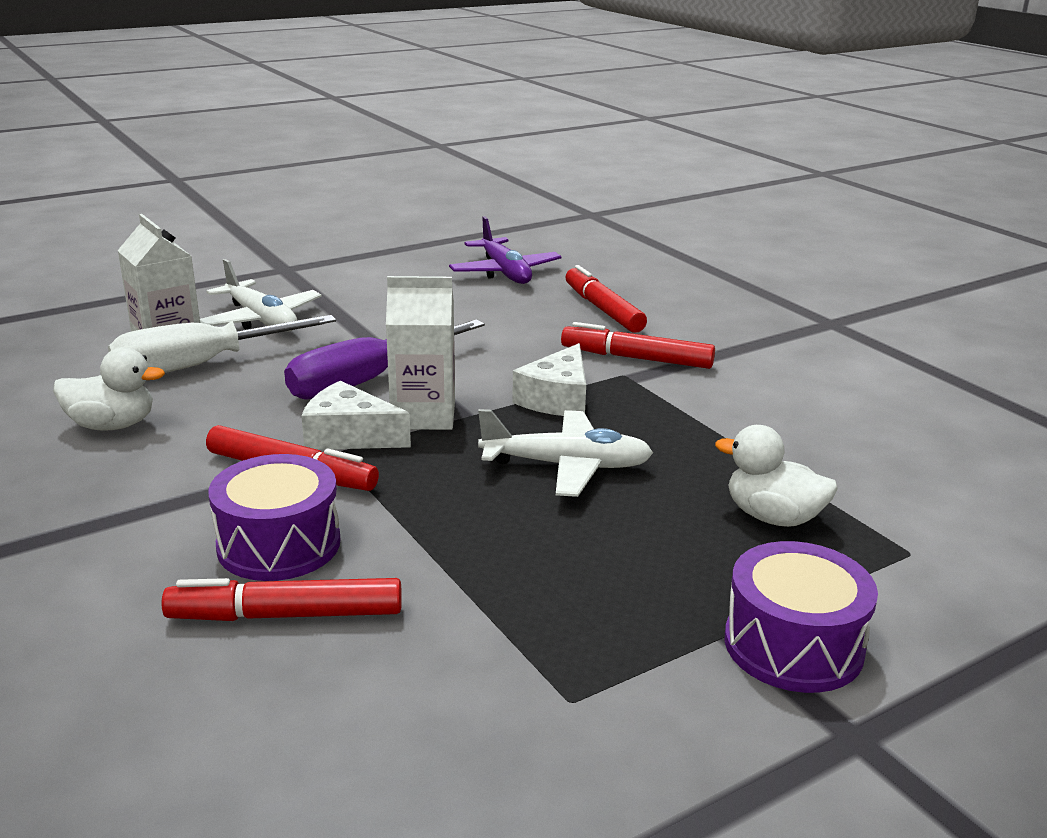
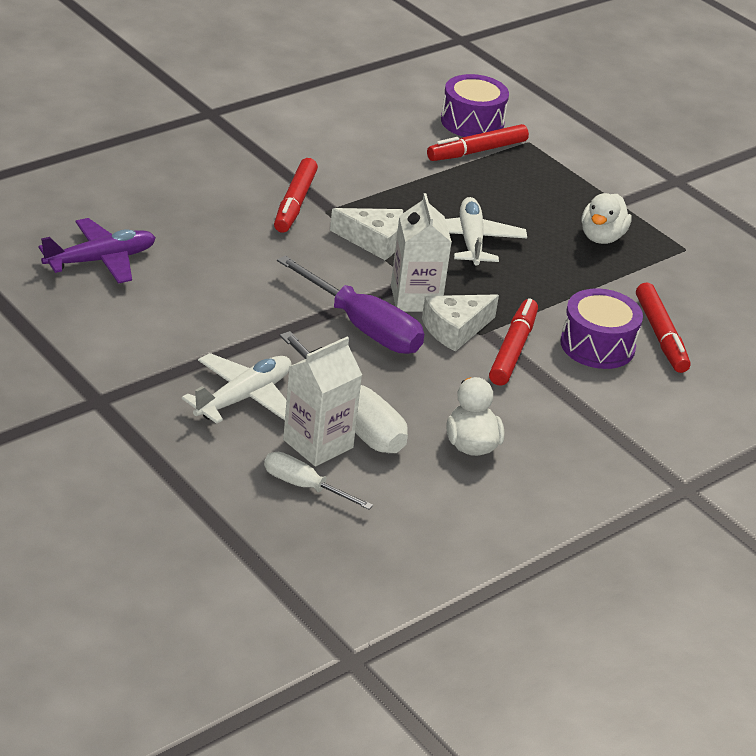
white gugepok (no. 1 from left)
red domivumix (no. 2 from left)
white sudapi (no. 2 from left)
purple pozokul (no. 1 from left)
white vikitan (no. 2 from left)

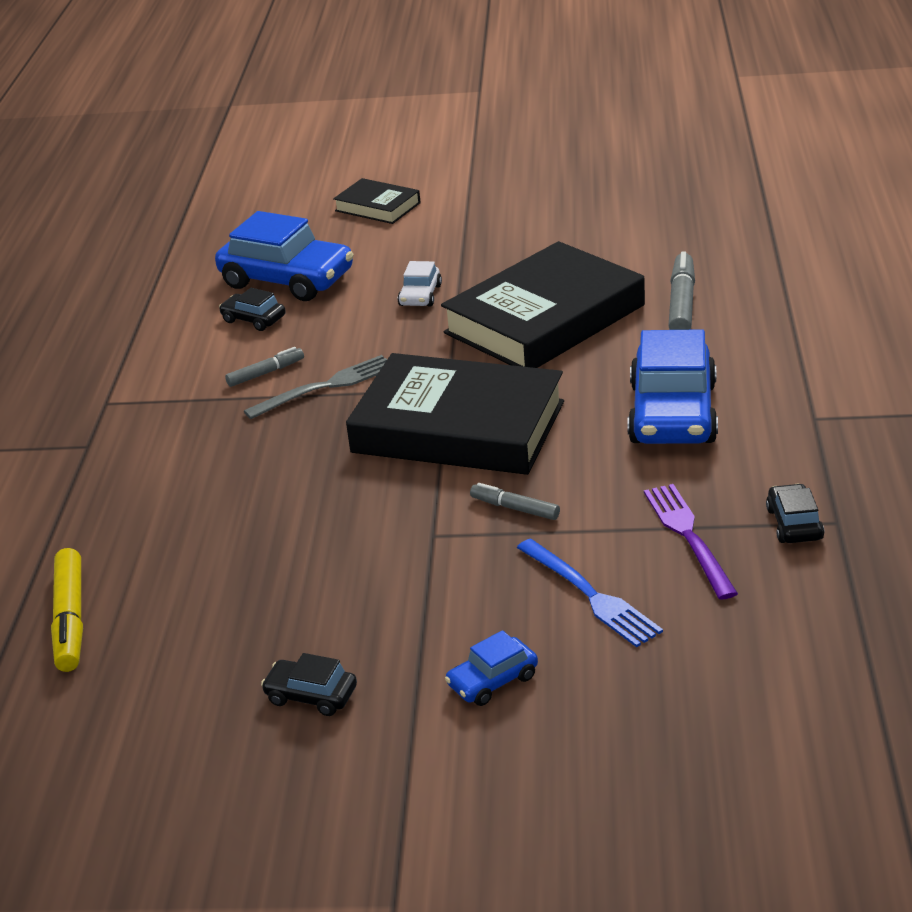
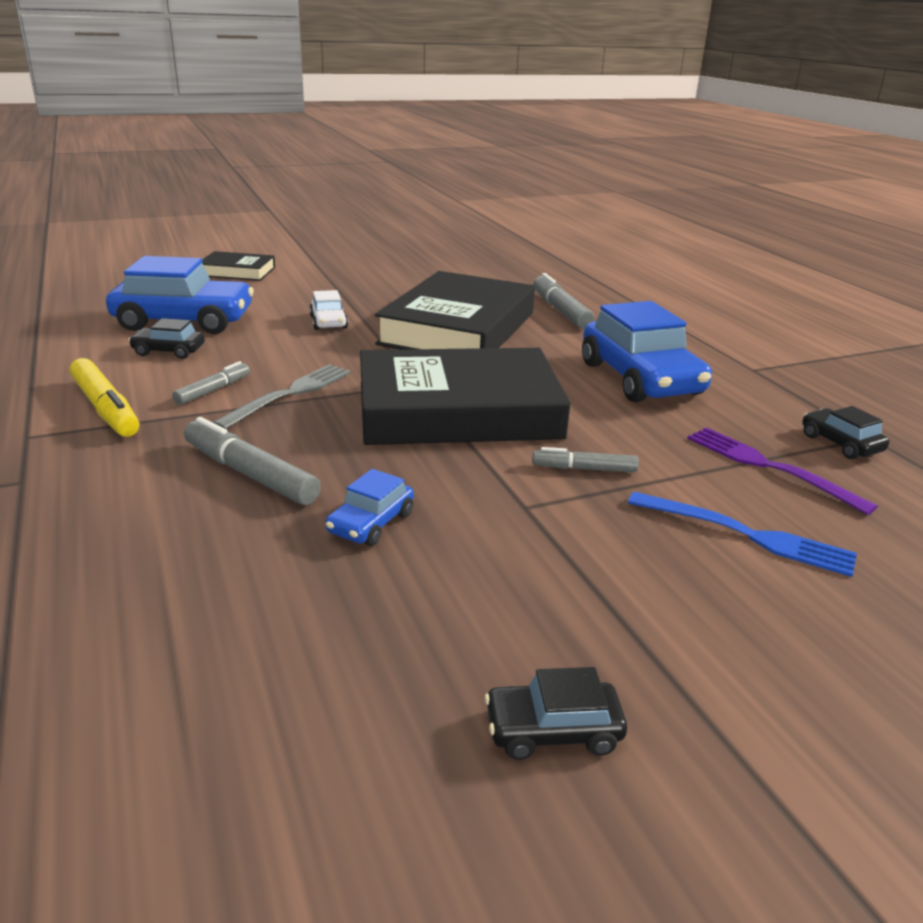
grey domivumix (no. 2 from left)
yellow domivumix
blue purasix (no. 2 from left)

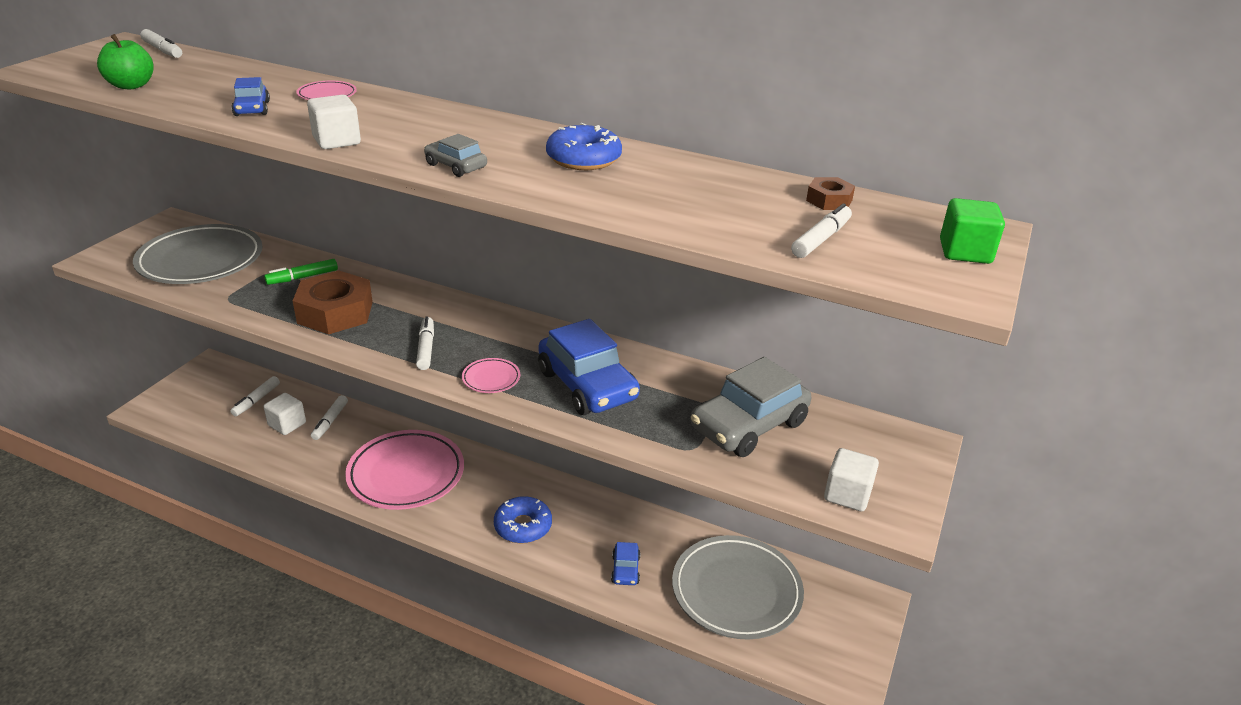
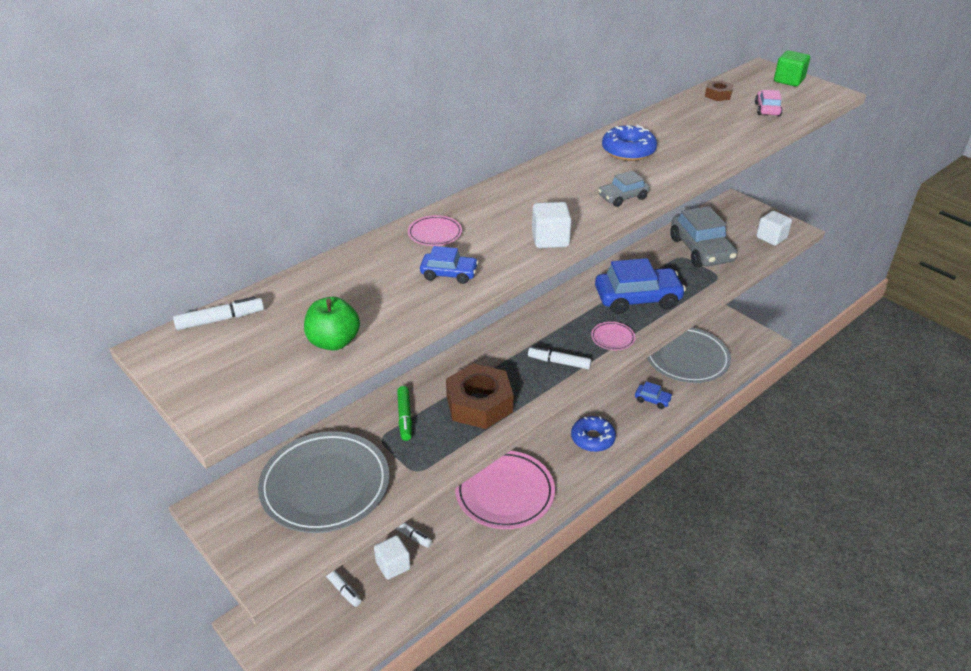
pink purasix

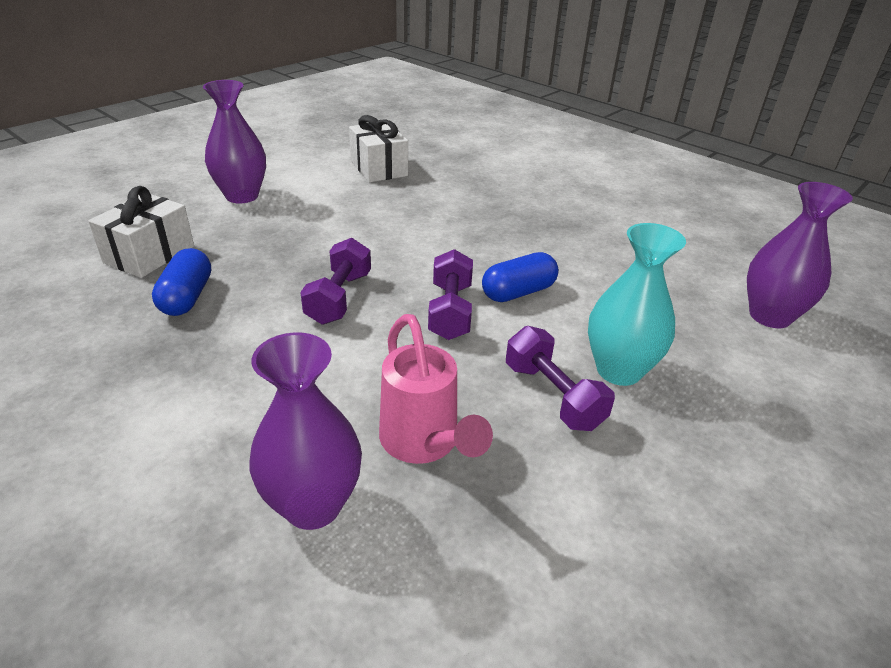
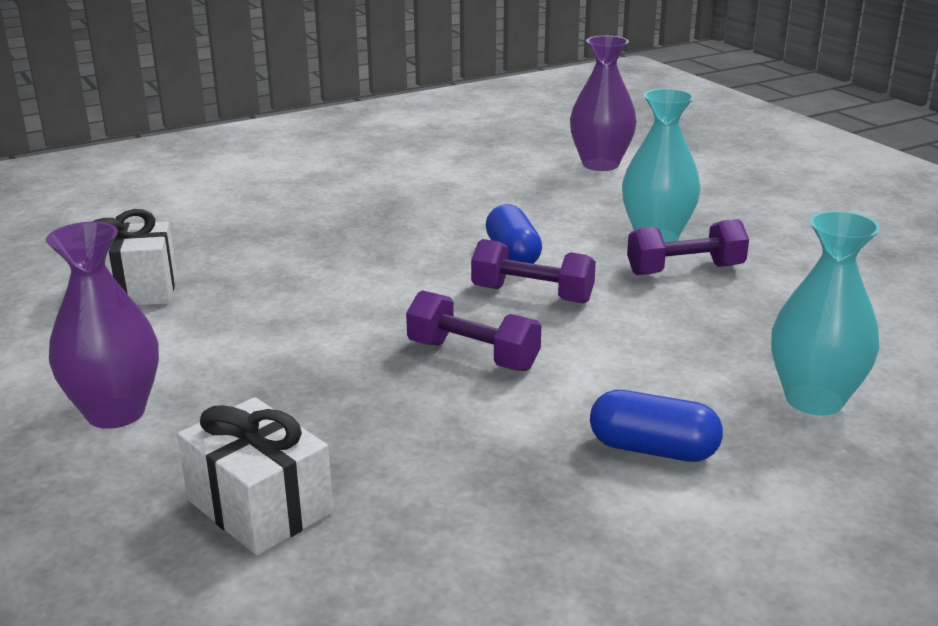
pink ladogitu
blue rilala (no. 2 from left)
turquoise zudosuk (no. 2 from left)

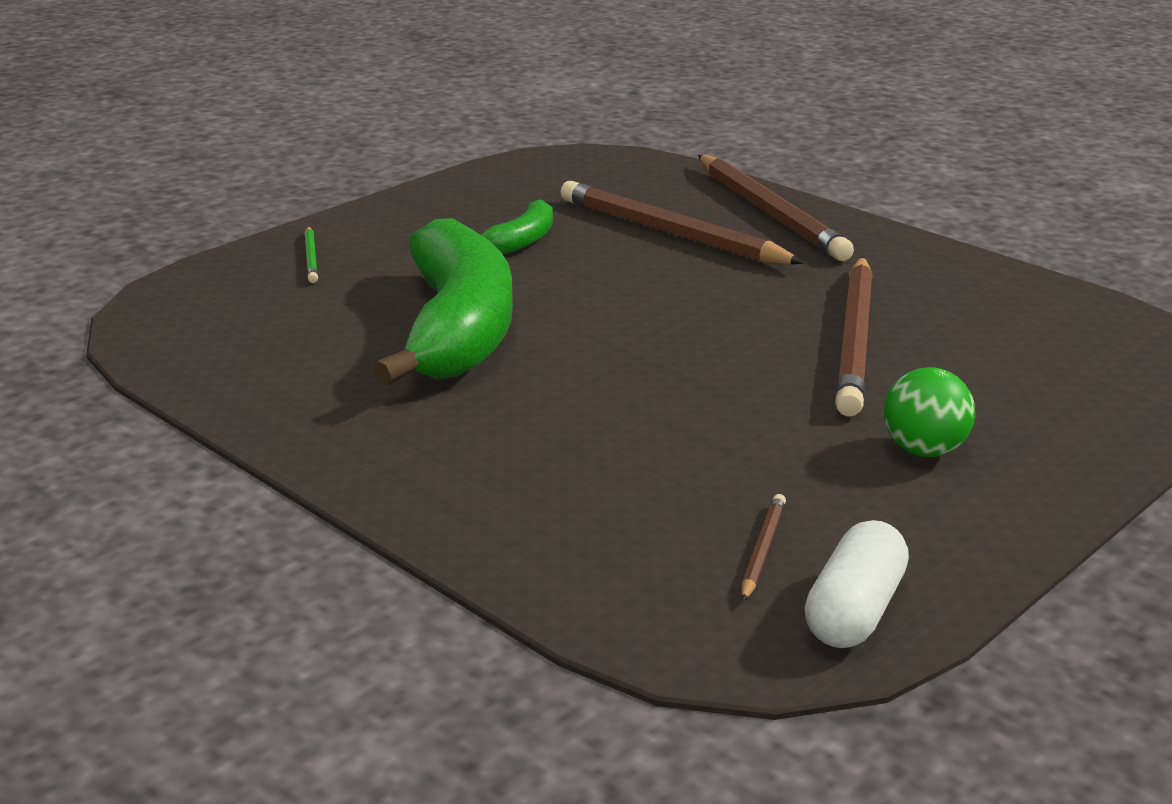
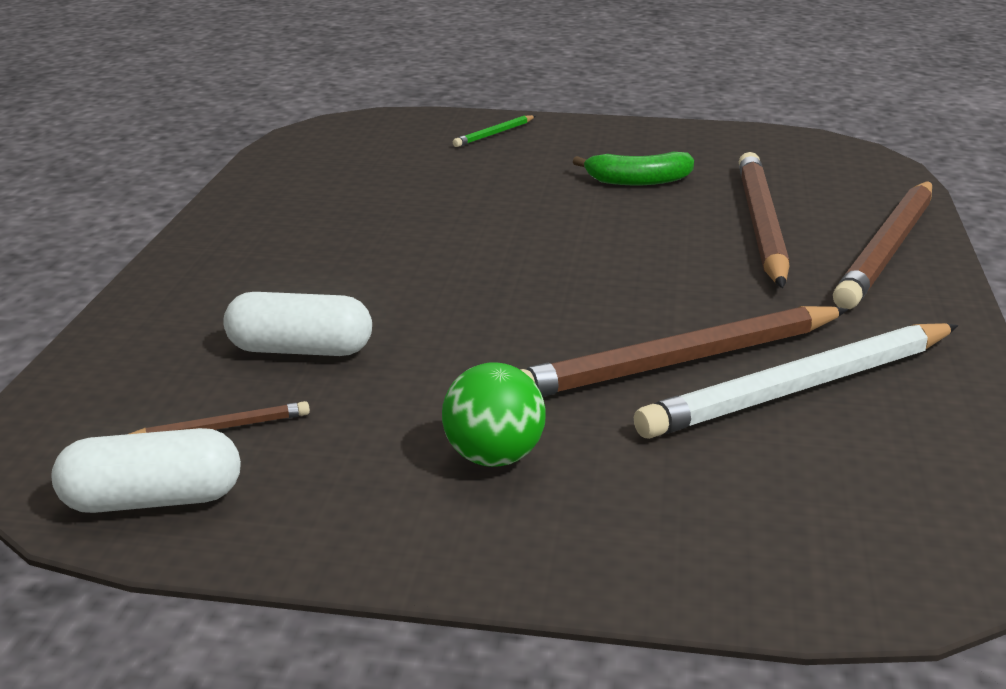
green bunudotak (no. 1 from left in the first image)
white rilala (no. 2 from left)
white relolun

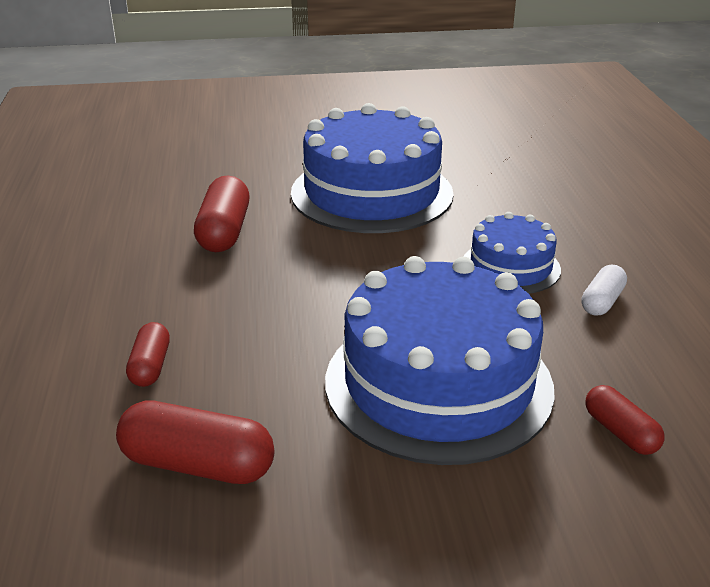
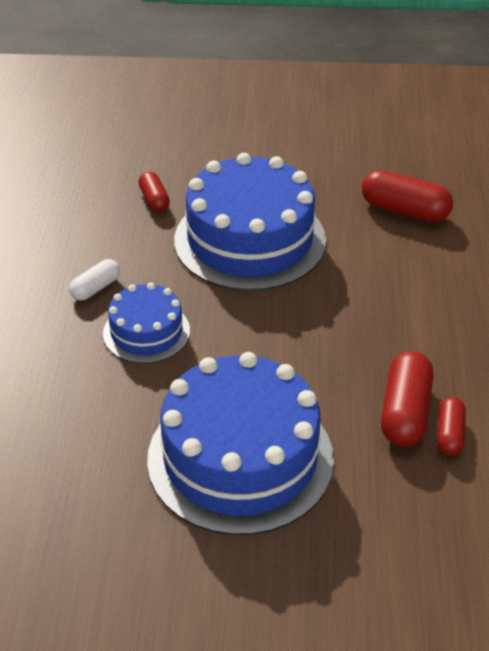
red rilala (no. 4 from left)

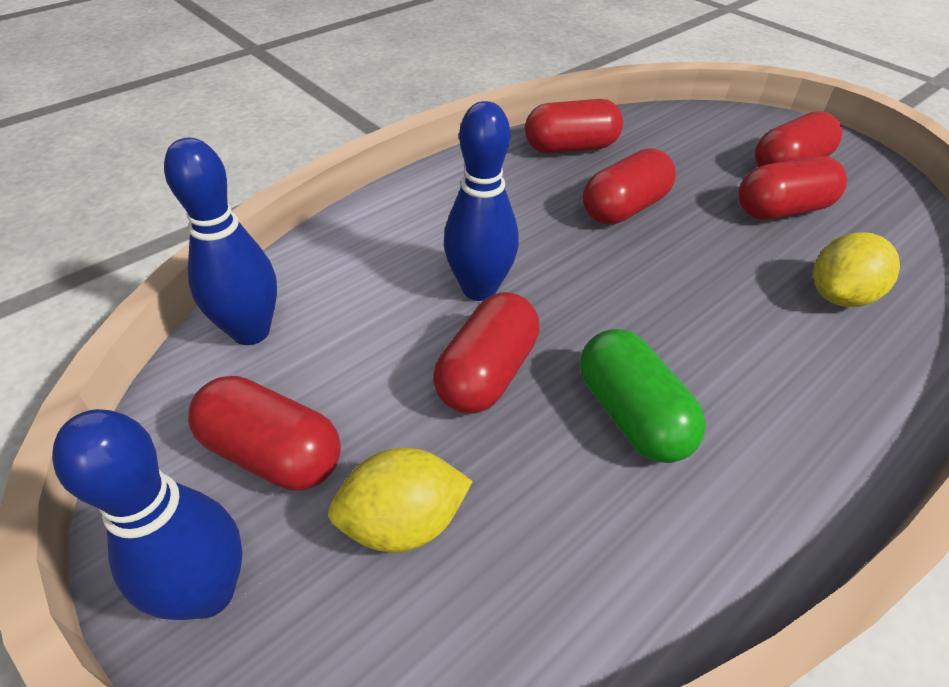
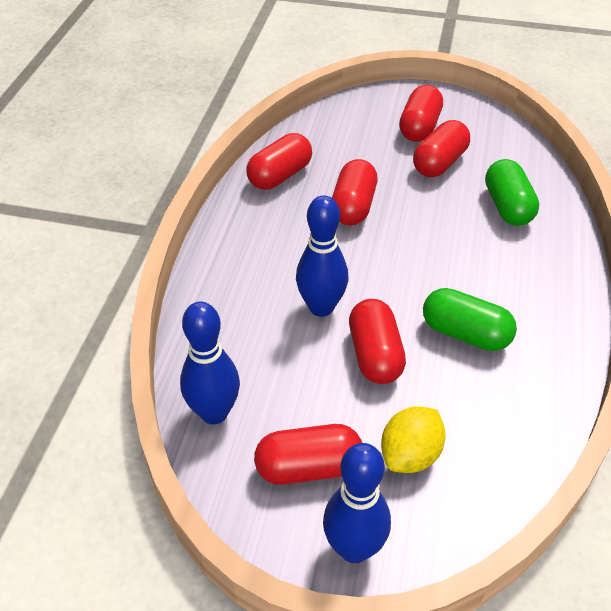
green rilala (no. 2 from left)

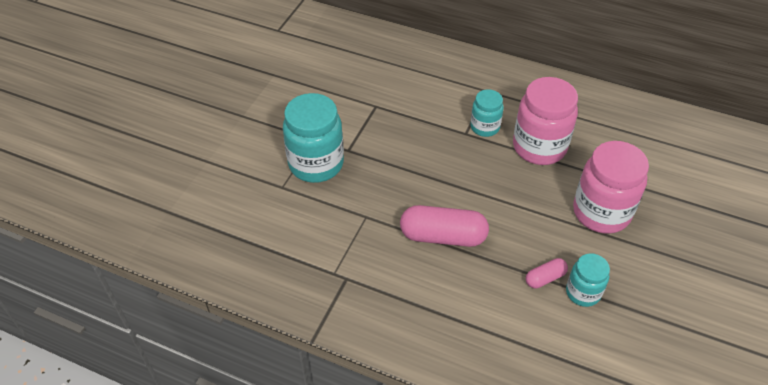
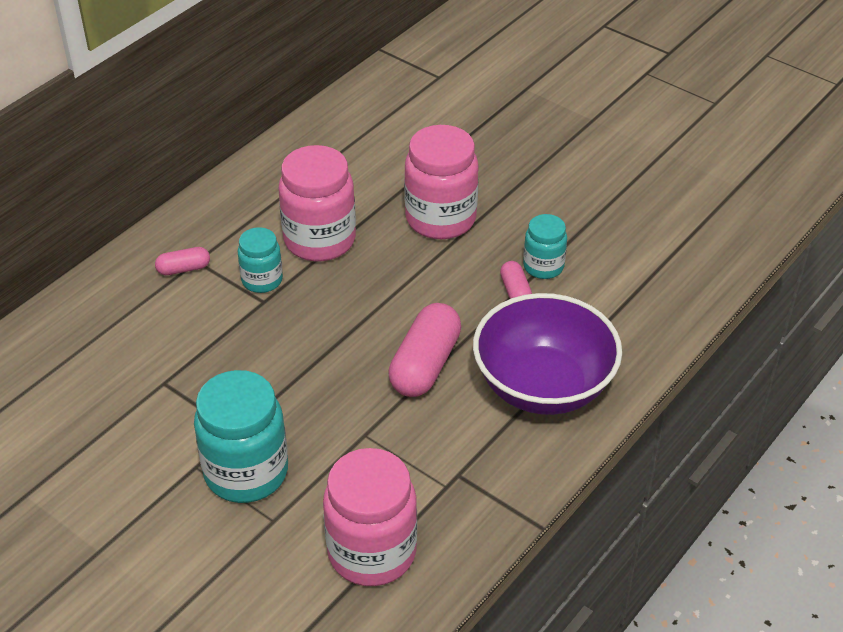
pink rilala (no. 1 from left)
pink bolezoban (no. 2 from left)
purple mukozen

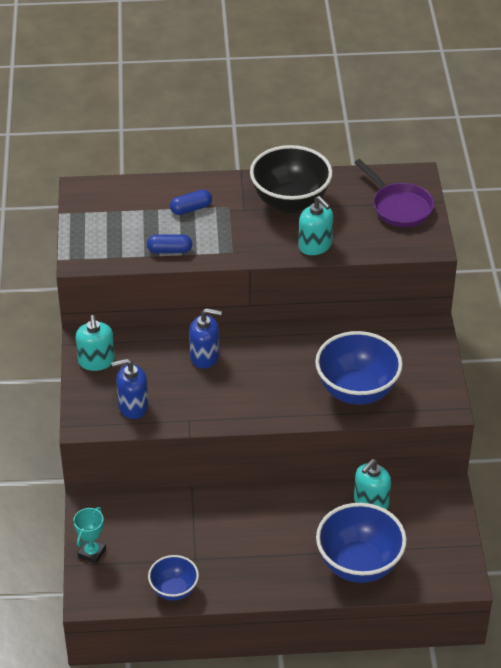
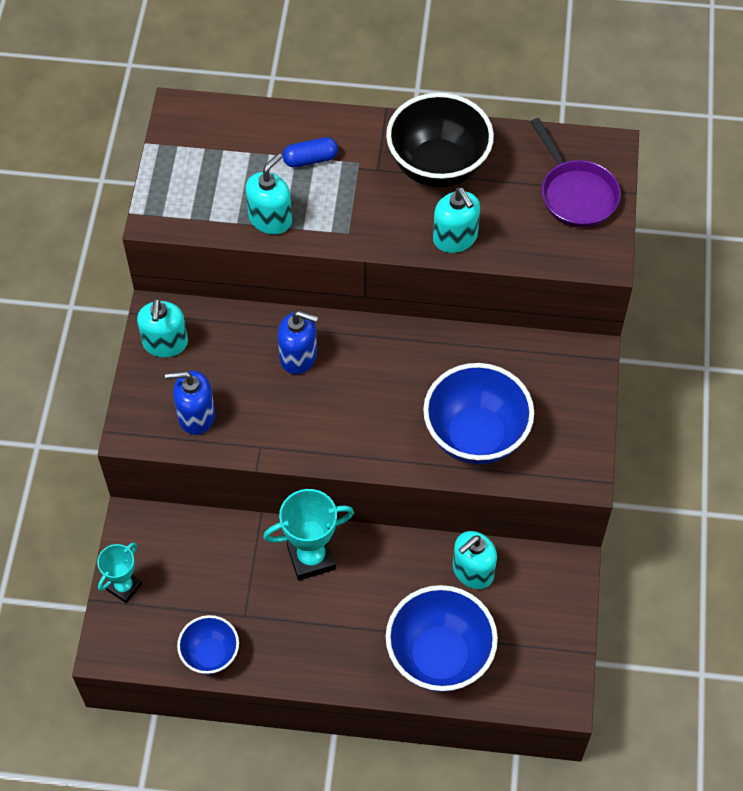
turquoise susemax (no. 2 from left)
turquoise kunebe (no. 2 from left)

